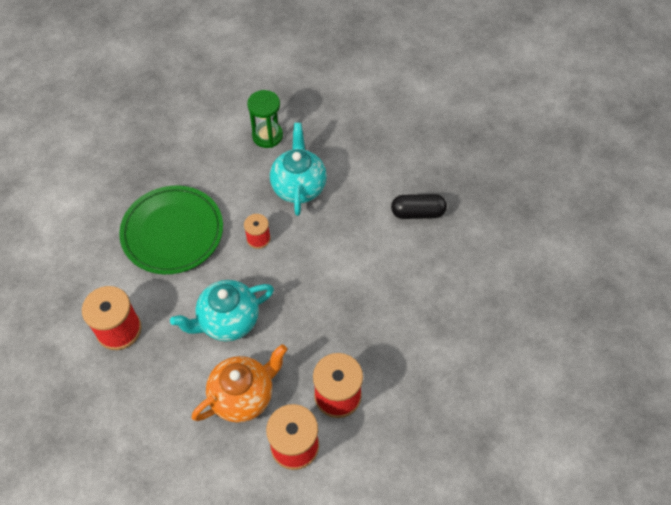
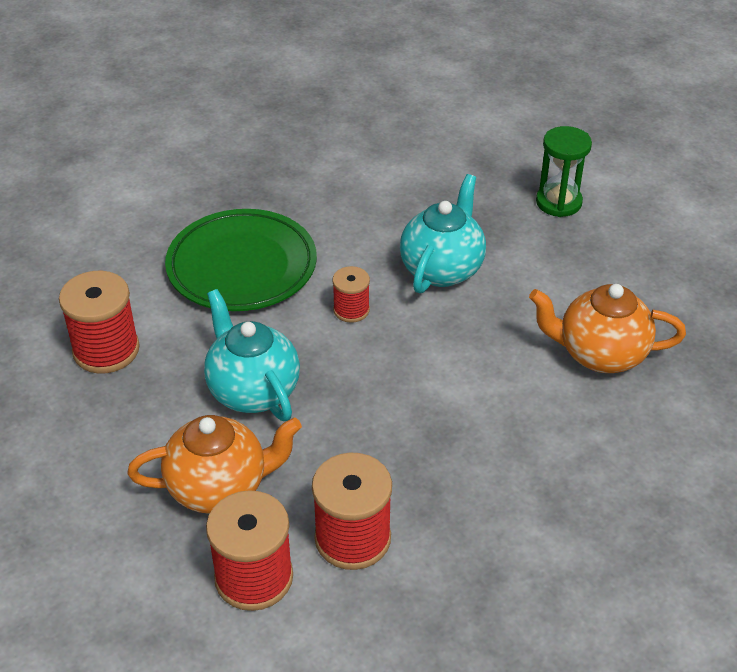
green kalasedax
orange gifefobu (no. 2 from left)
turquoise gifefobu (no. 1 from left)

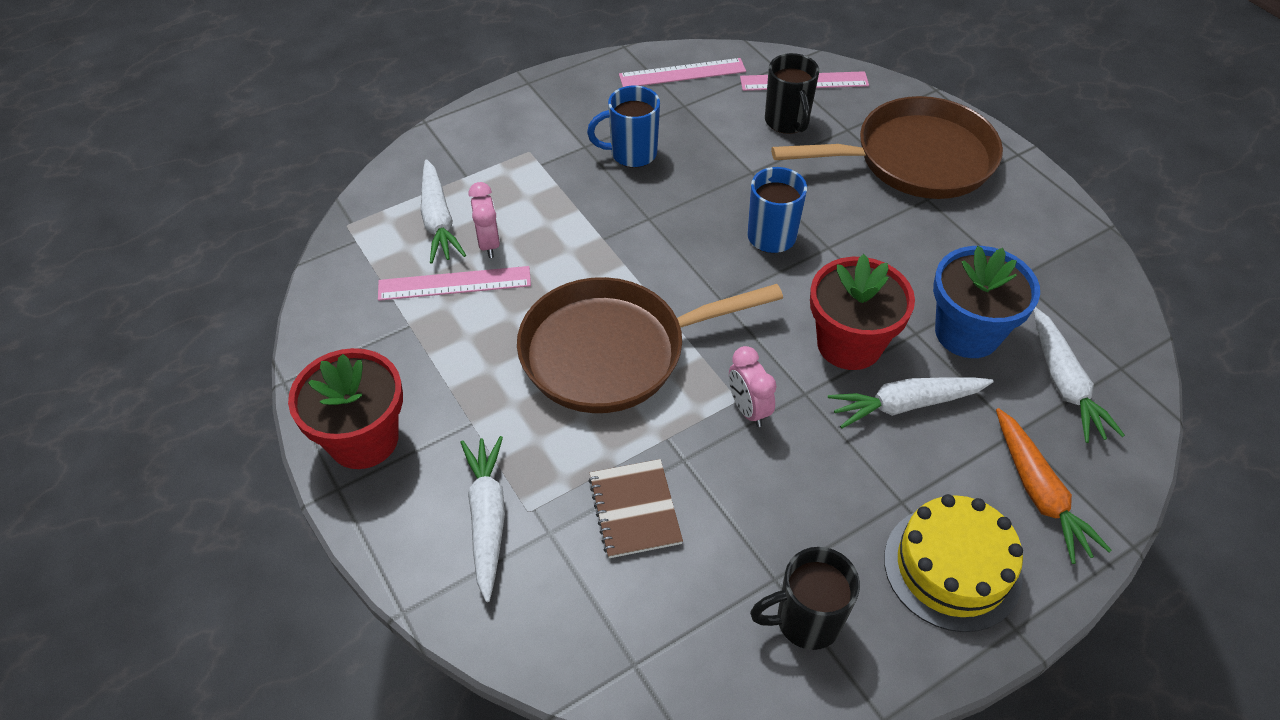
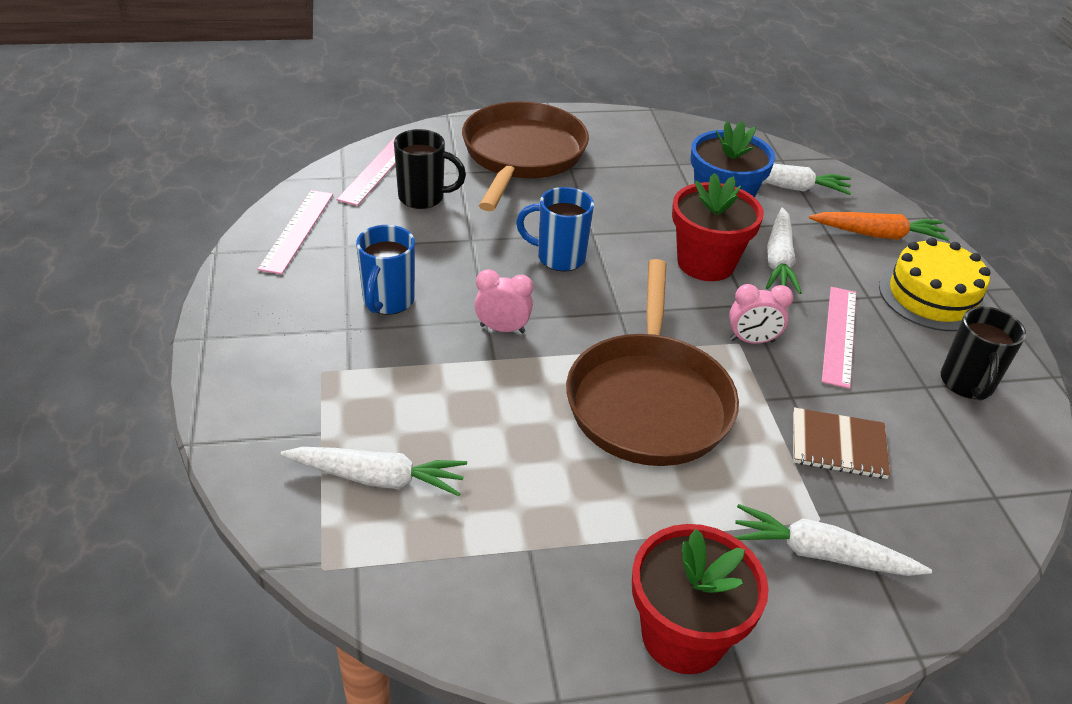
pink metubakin (no. 3 from left)
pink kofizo (no. 1 from left)

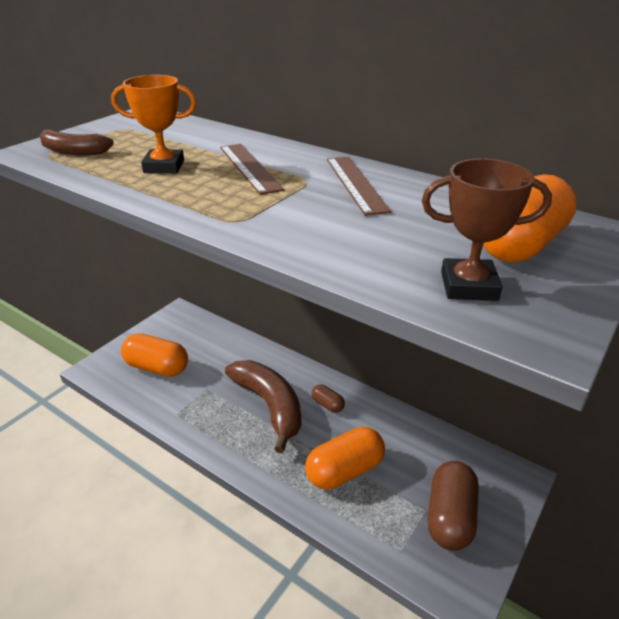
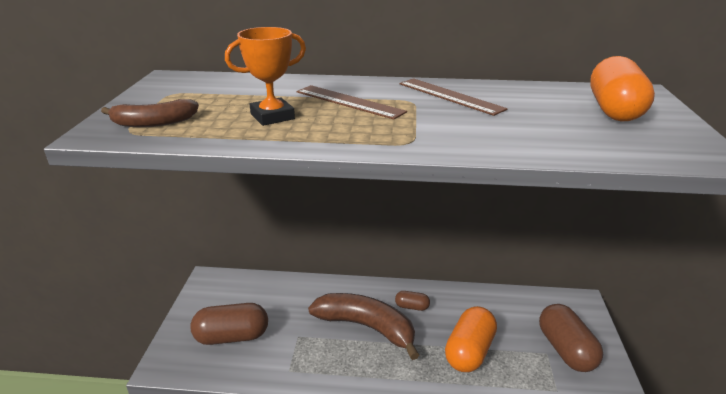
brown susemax
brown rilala (no. 1 from left)

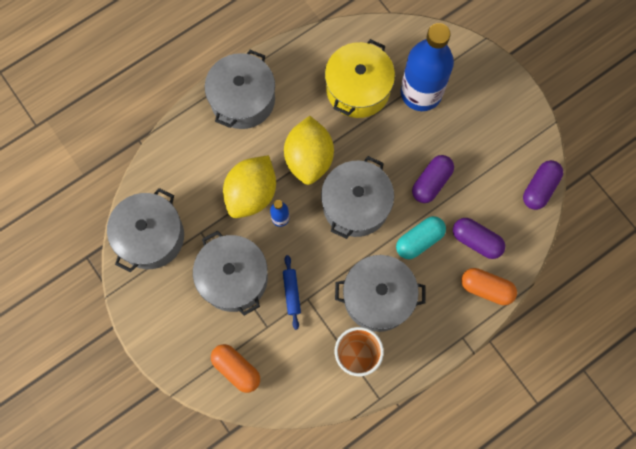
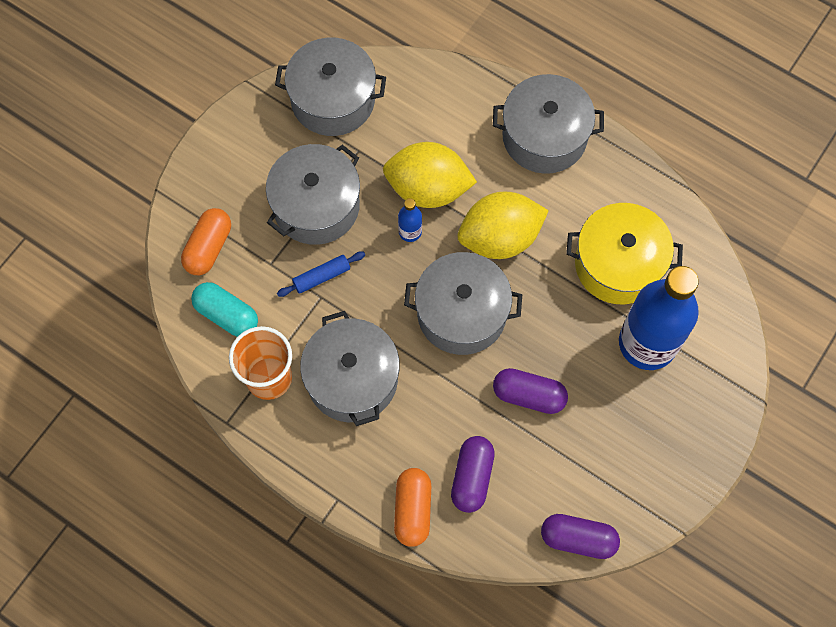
turquoise rilala

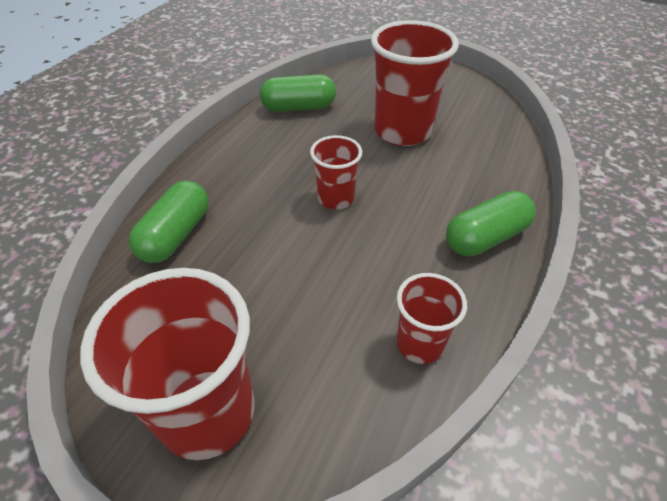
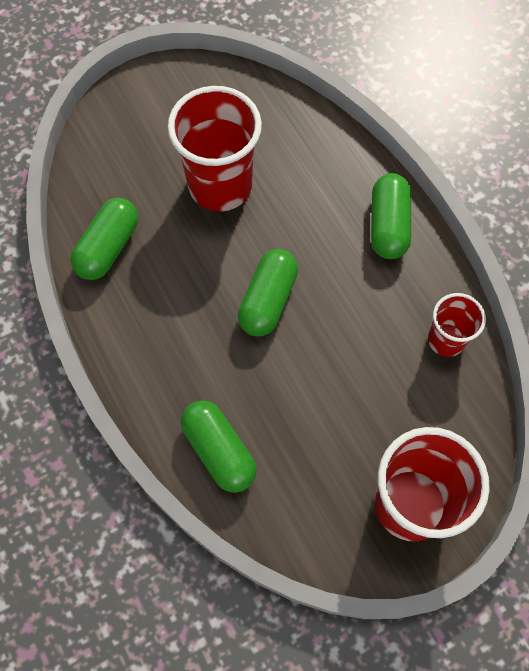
green rilala (no. 3 from left)

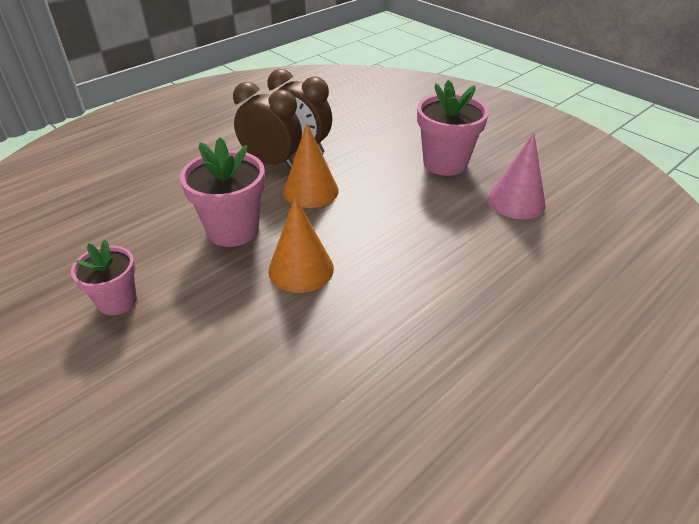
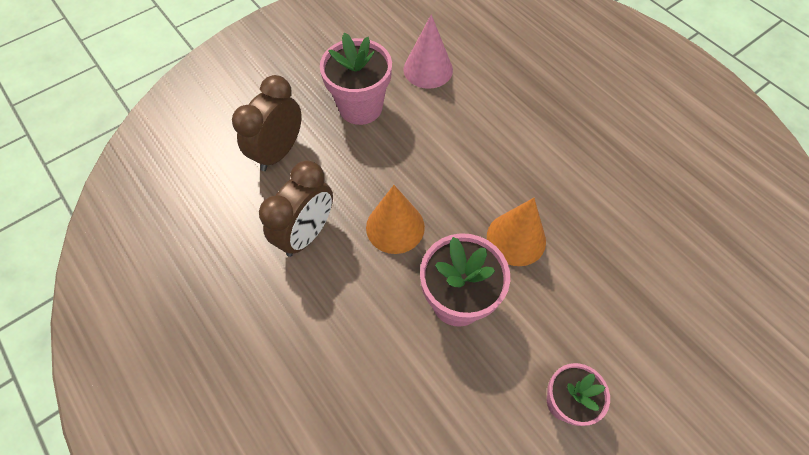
brown kofizo (no. 1 from left)

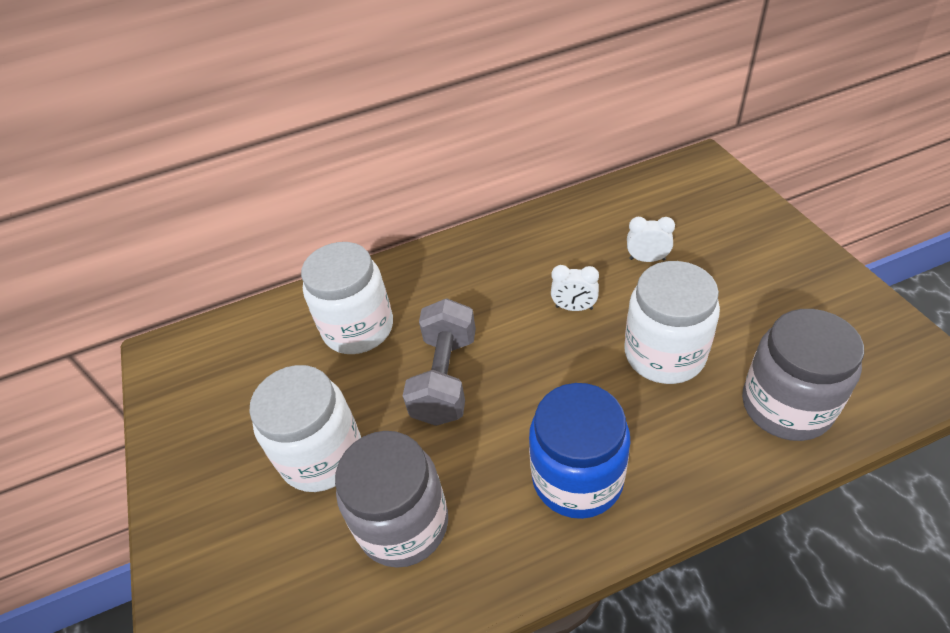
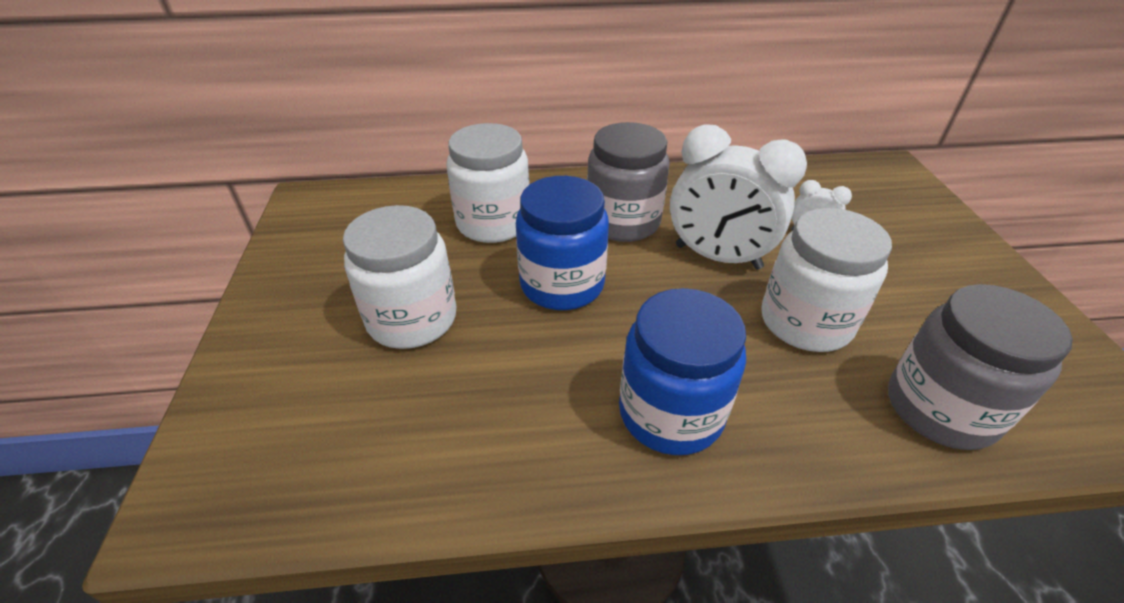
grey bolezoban (no. 1 from left)
blue bolezoban (no. 1 from left)
white kofizo (no. 1 from left)

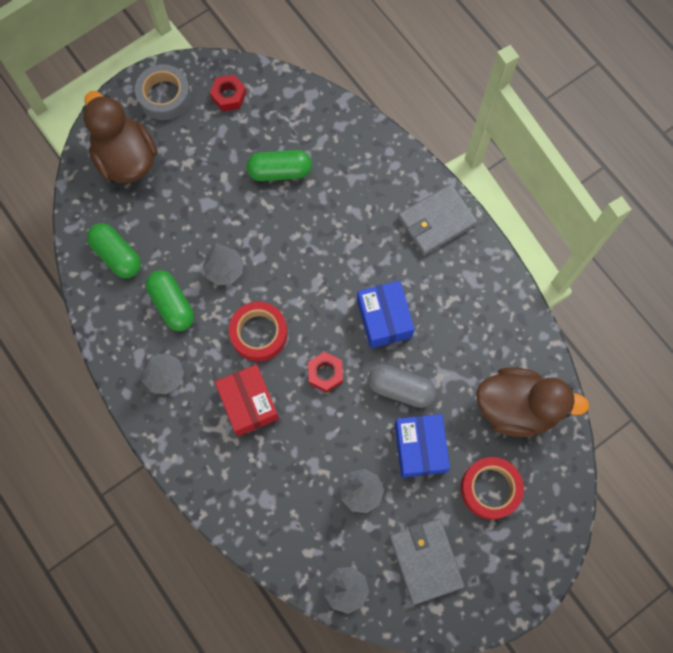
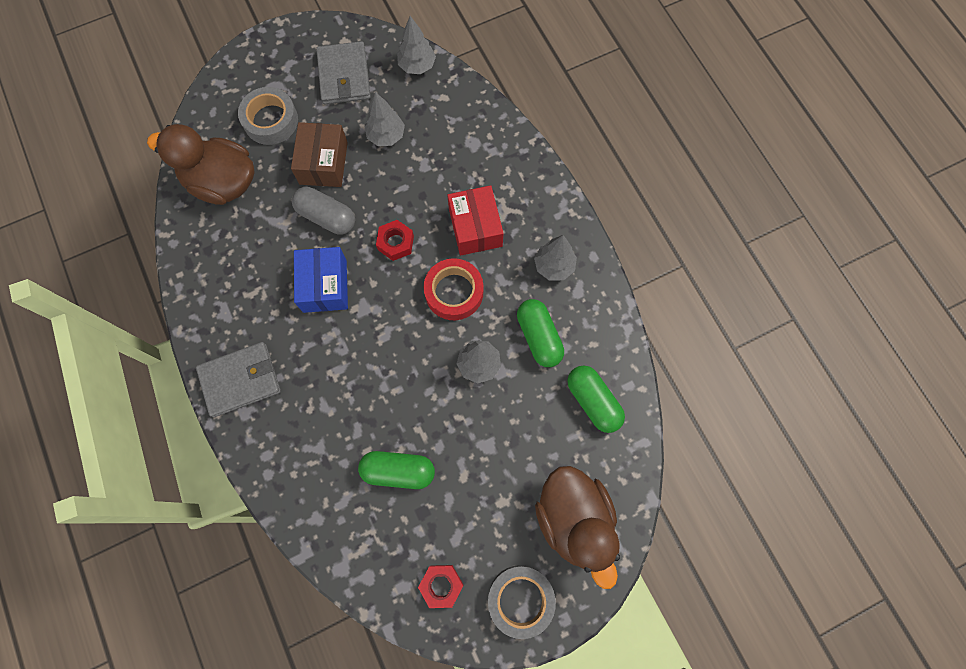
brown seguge
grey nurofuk (no. 1 from left)

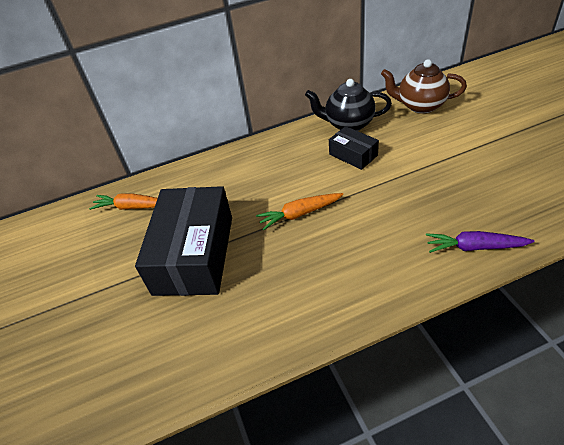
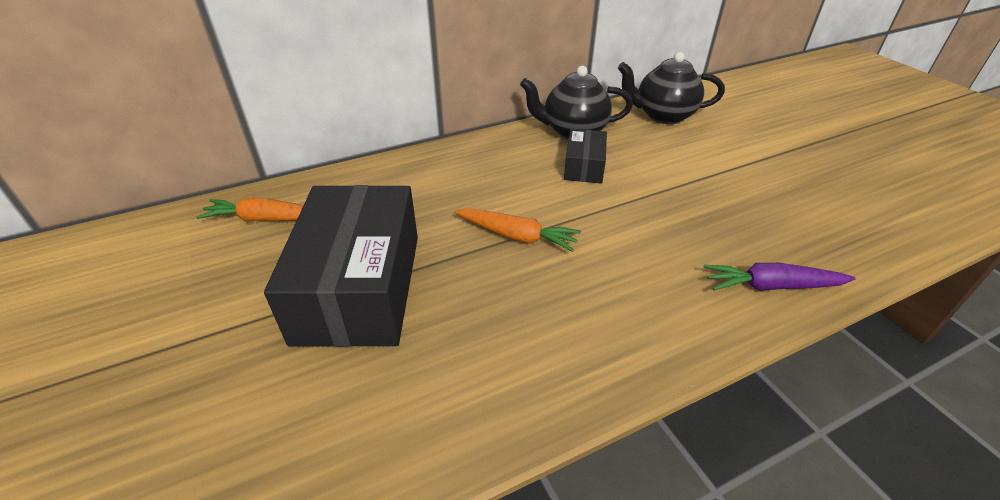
black gifefobu (no. 2 from left)
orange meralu (no. 2 from left)
black seguge (no. 2 from left)

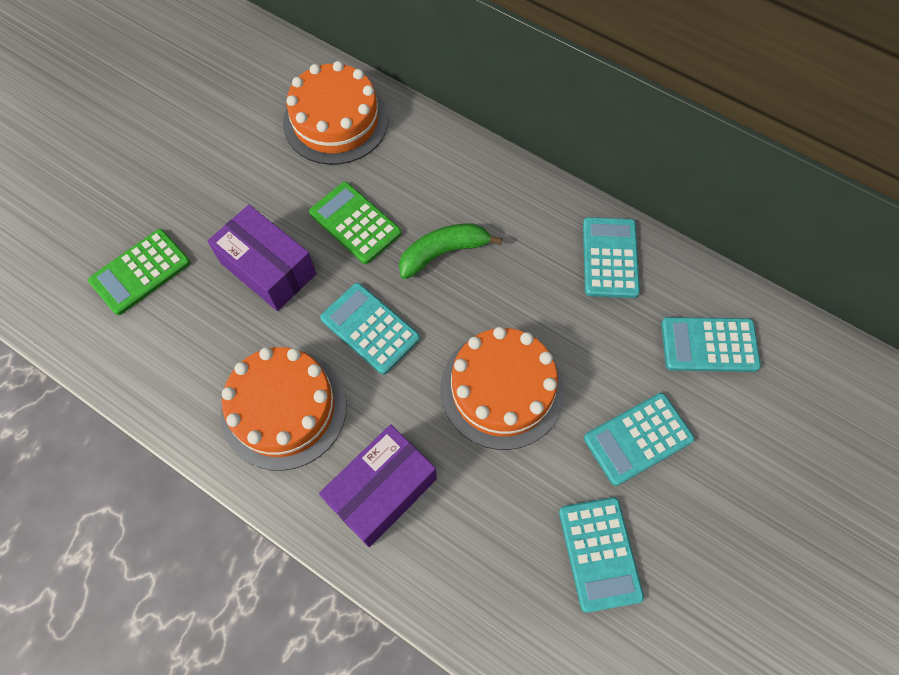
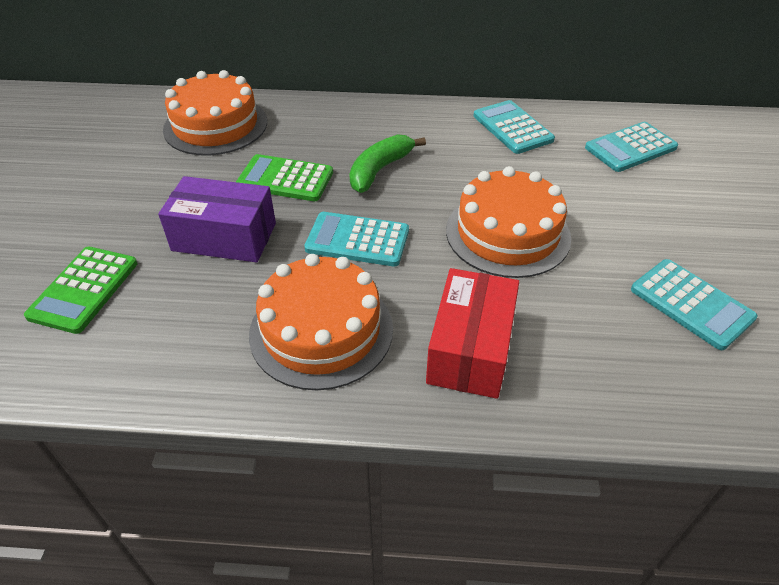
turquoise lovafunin (no. 4 from left in the first image)
red seguge

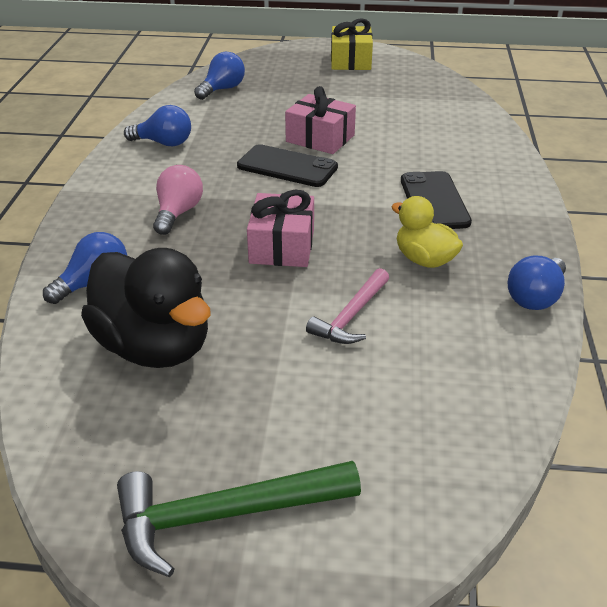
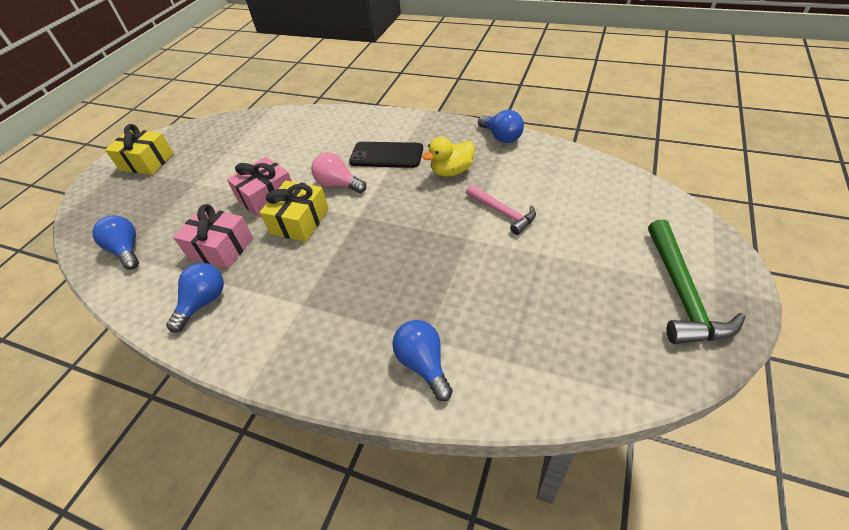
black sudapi
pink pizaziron
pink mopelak (no. 1 from left)
yellow mopelak (no. 2 from left)

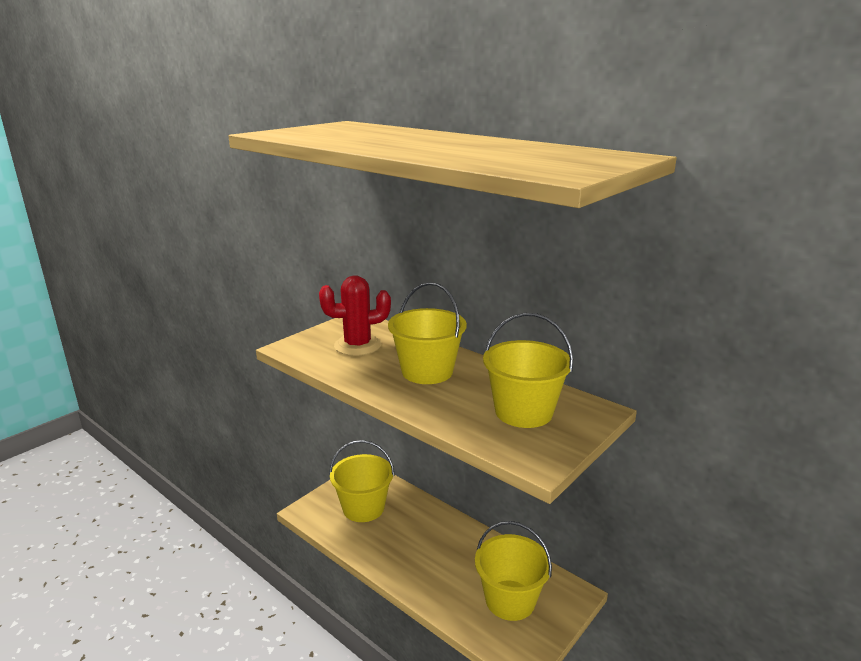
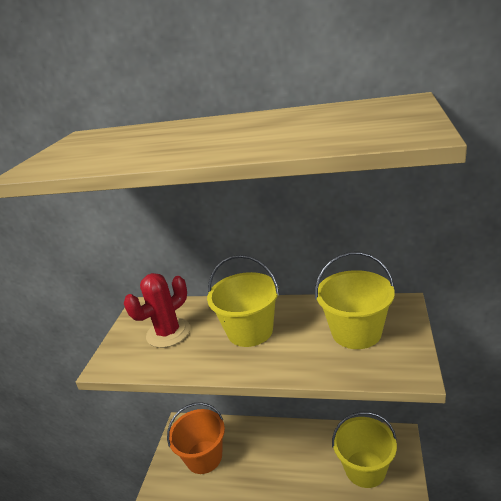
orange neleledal

